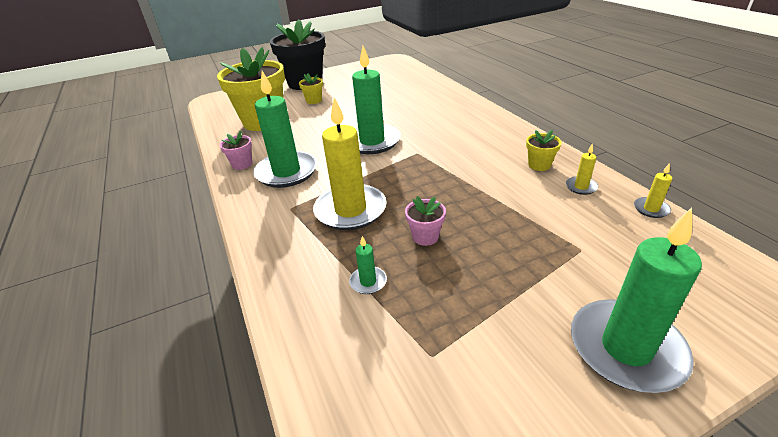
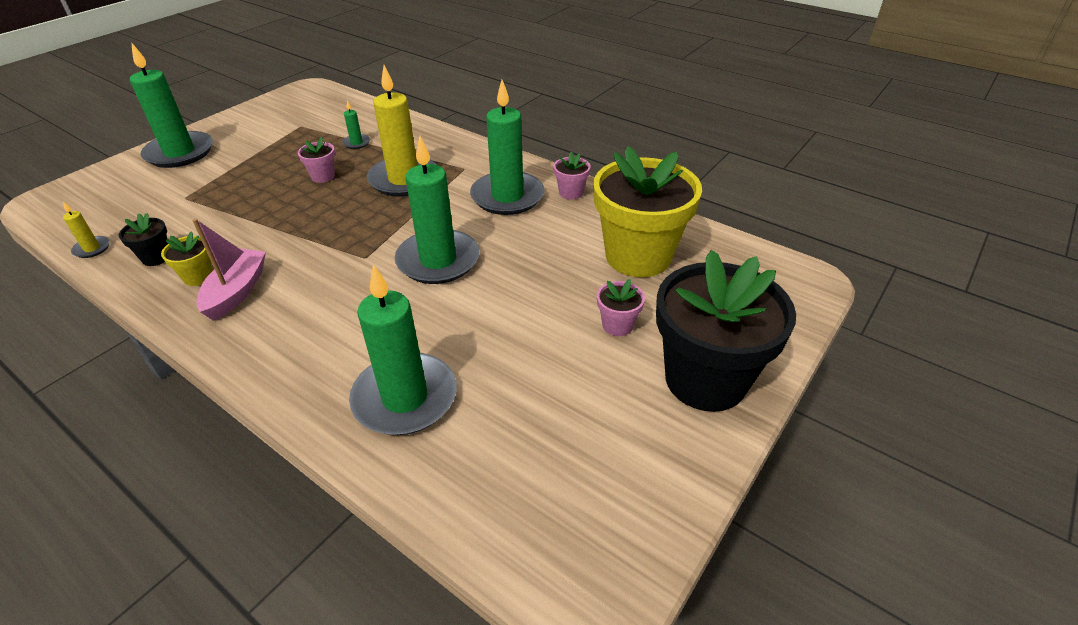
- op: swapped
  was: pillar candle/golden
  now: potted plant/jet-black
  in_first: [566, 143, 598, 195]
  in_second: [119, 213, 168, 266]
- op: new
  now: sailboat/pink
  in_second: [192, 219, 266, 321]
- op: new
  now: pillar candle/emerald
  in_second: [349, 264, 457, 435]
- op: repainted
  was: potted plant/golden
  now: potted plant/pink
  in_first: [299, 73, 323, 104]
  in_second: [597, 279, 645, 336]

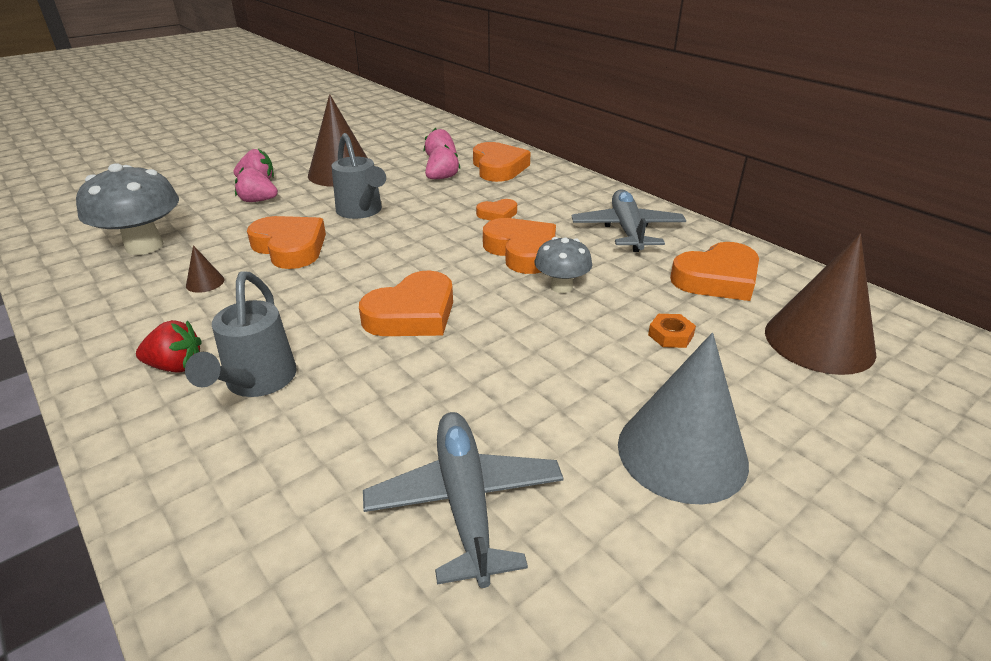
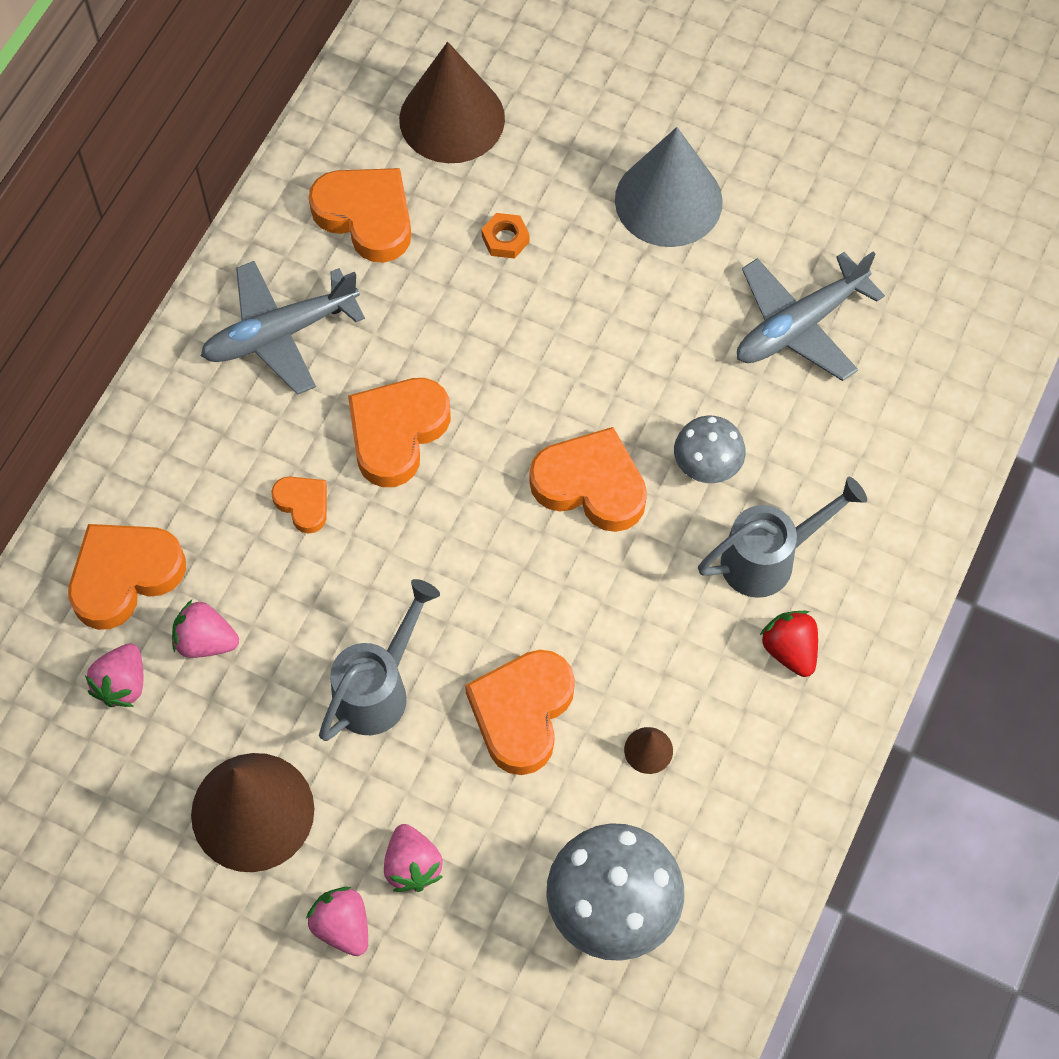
- op: shifted
  was: mushroom/ash-grey
  in_first: [535, 237, 592, 293]
  in_second: [674, 416, 746, 483]

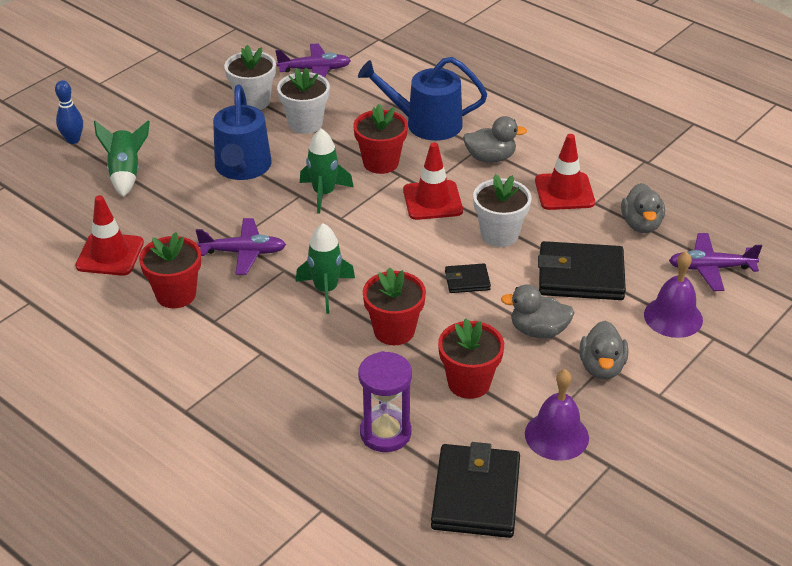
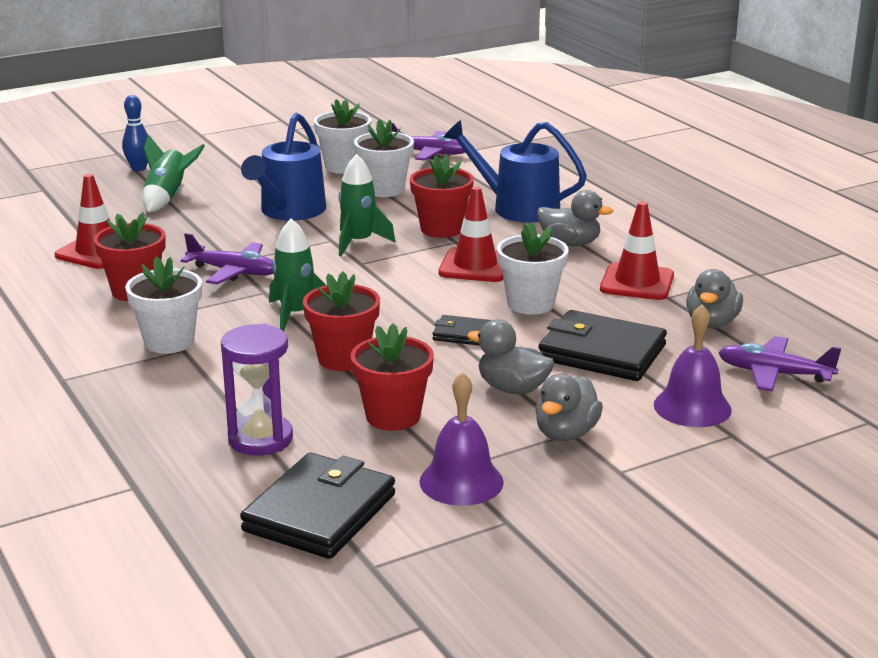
- op: new
  now: potted plant/pure white
  in_second: [125, 256, 202, 354]

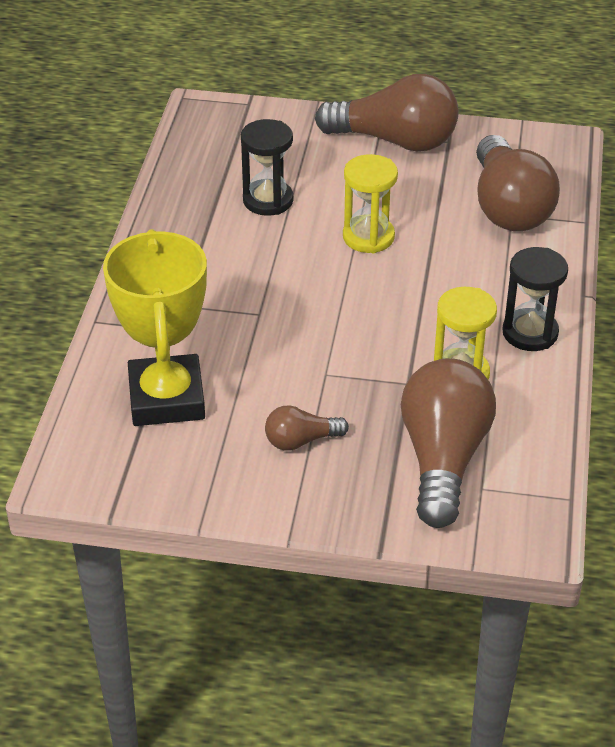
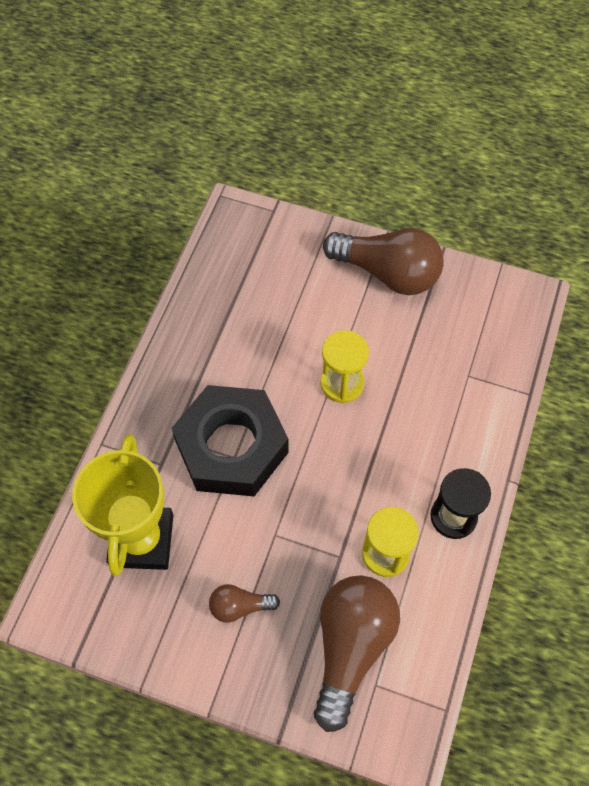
- op: new
  now: nut/jet-black
  in_second: [172, 385, 289, 496]
- op: gone
  was: sandglass/jet-black
  in_first: [241, 119, 293, 216]
- op: gone
  was: lightbulb/dark brown
  in_first: [476, 135, 560, 231]

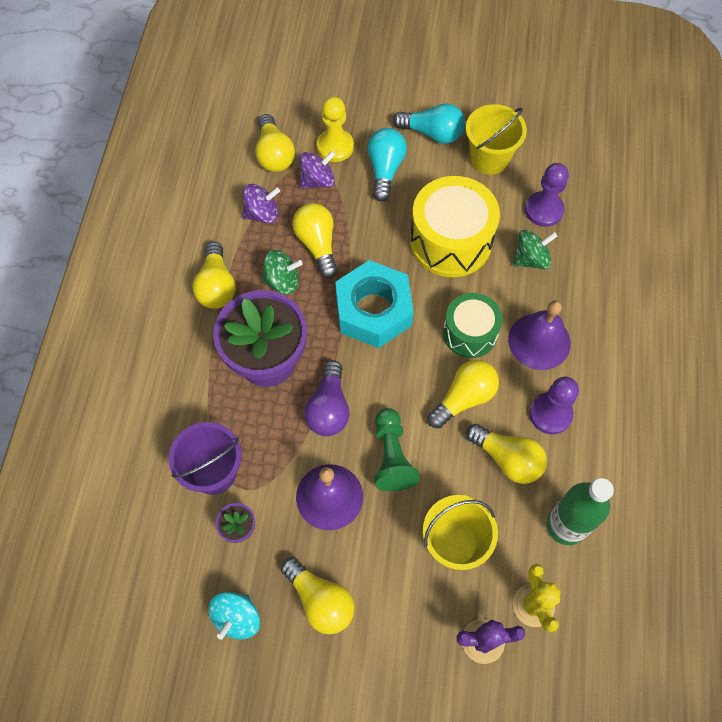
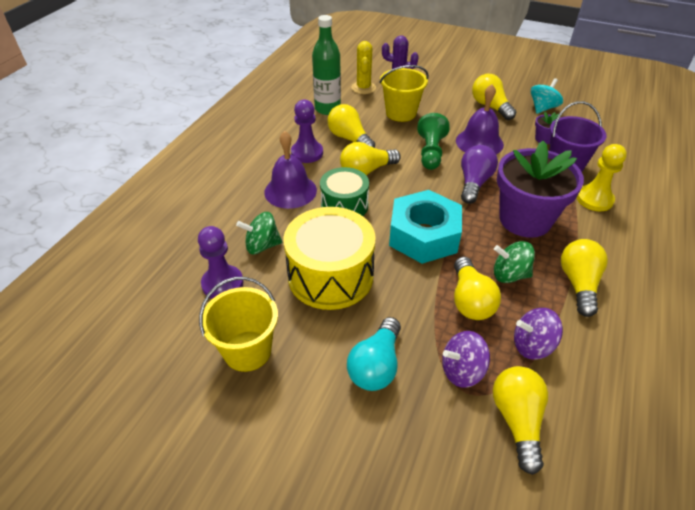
- op: shifted
  was: pawn/golden
  in_first: [317, 97, 354, 162]
  in_second: [577, 144, 627, 211]
- op: gone
  was: lightbulb/teal
  in_first: [393, 103, 465, 144]

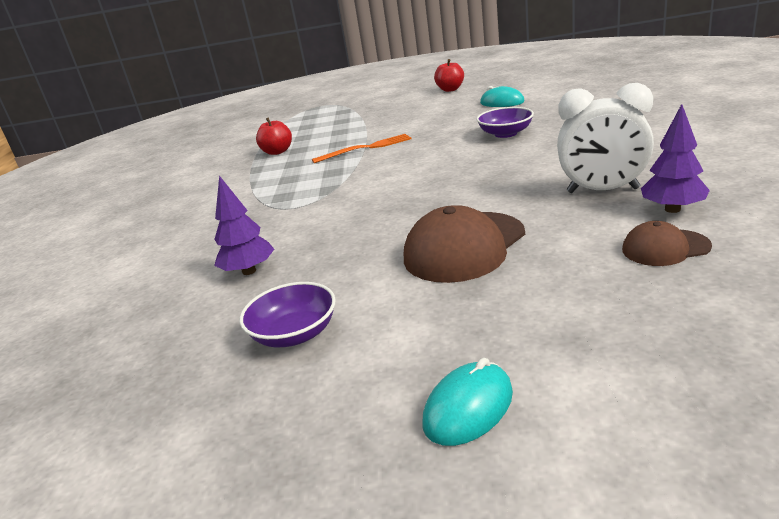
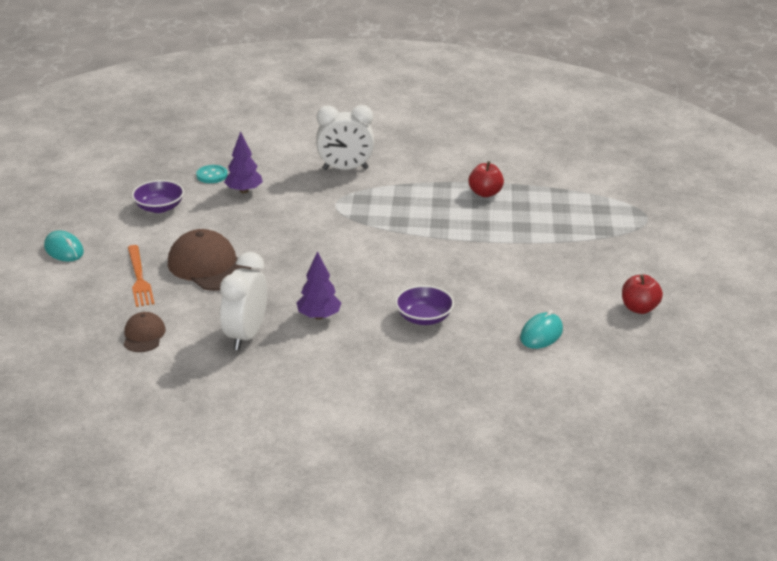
- op: shifted
  was: fork/orange-coloured
  in_first: [312, 134, 411, 163]
  in_second: [128, 245, 154, 307]
- op: new
  now: shirt button/teal
  in_second: [196, 165, 228, 183]
- op: shifted
  was: fir tree/royal purple
  in_first: [641, 104, 710, 213]
  in_second: [297, 251, 341, 320]
- op: new
  now: bedside clock/pure white
  in_second: [316, 105, 374, 170]

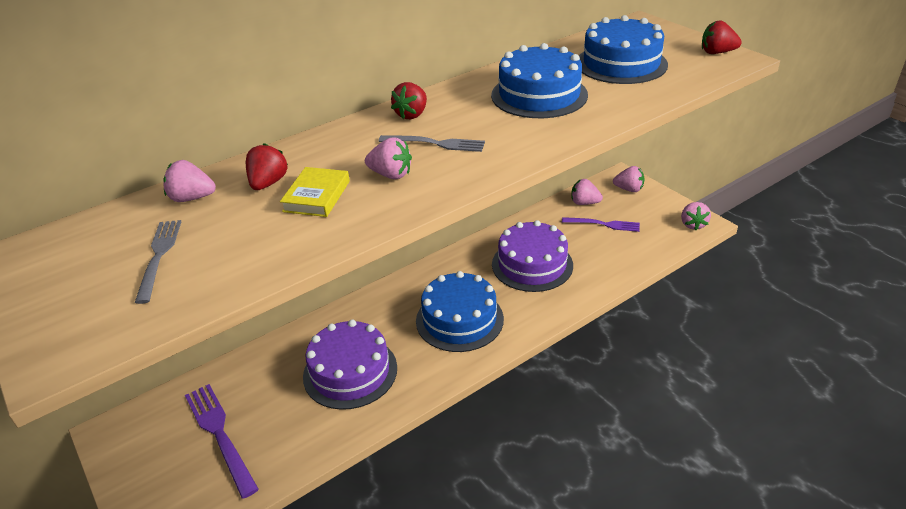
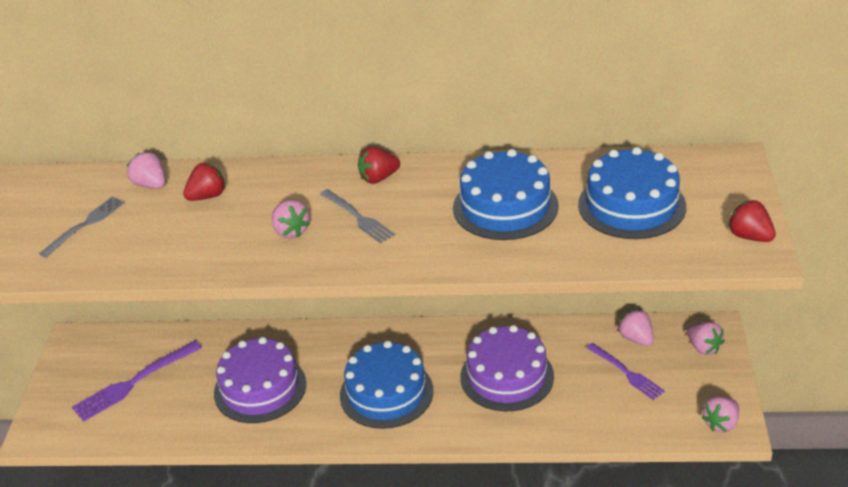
- op: rotated
  was: fork/royal purple
  in_first: [185, 384, 259, 499]
  in_second: [72, 341, 202, 422]
  clockwise: -135
- op: gone
  was: hardcover/golden
  in_first: [280, 167, 350, 217]

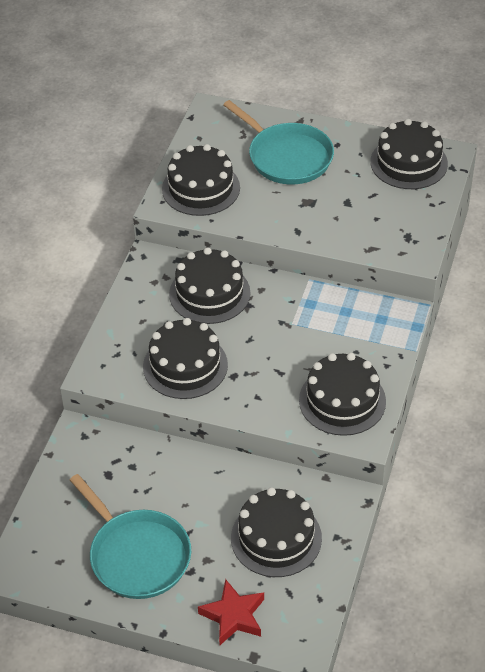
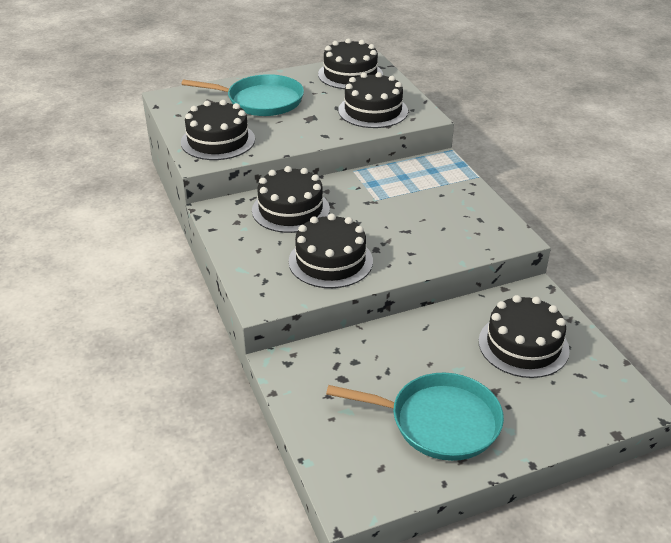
- op: shifted
  was: layer cake/jet-black
  in_first: [299, 353, 386, 436]
  in_second: [338, 72, 408, 128]
- op: gone
  was: star/crimson
  in_first: [198, 579, 264, 645]

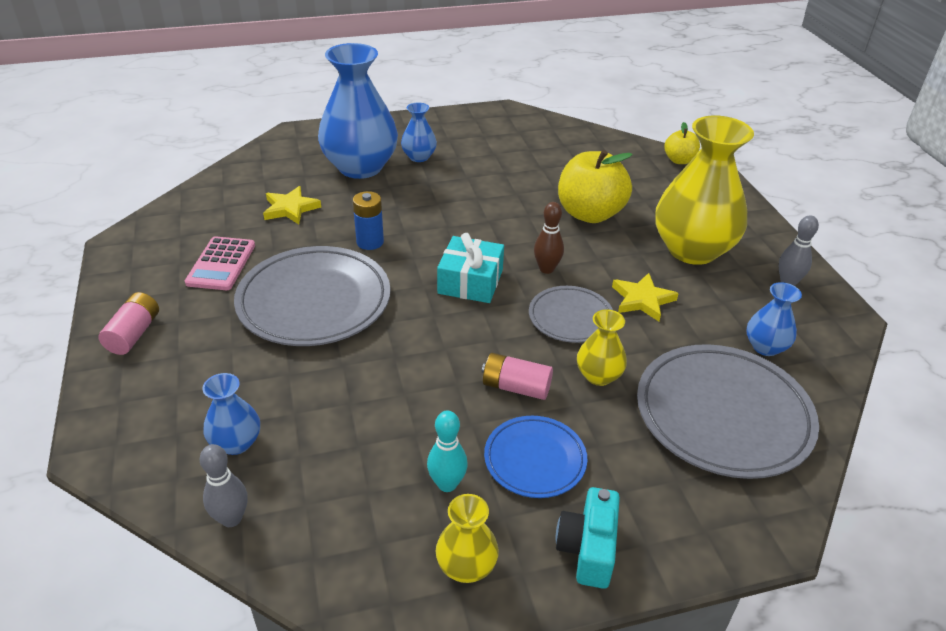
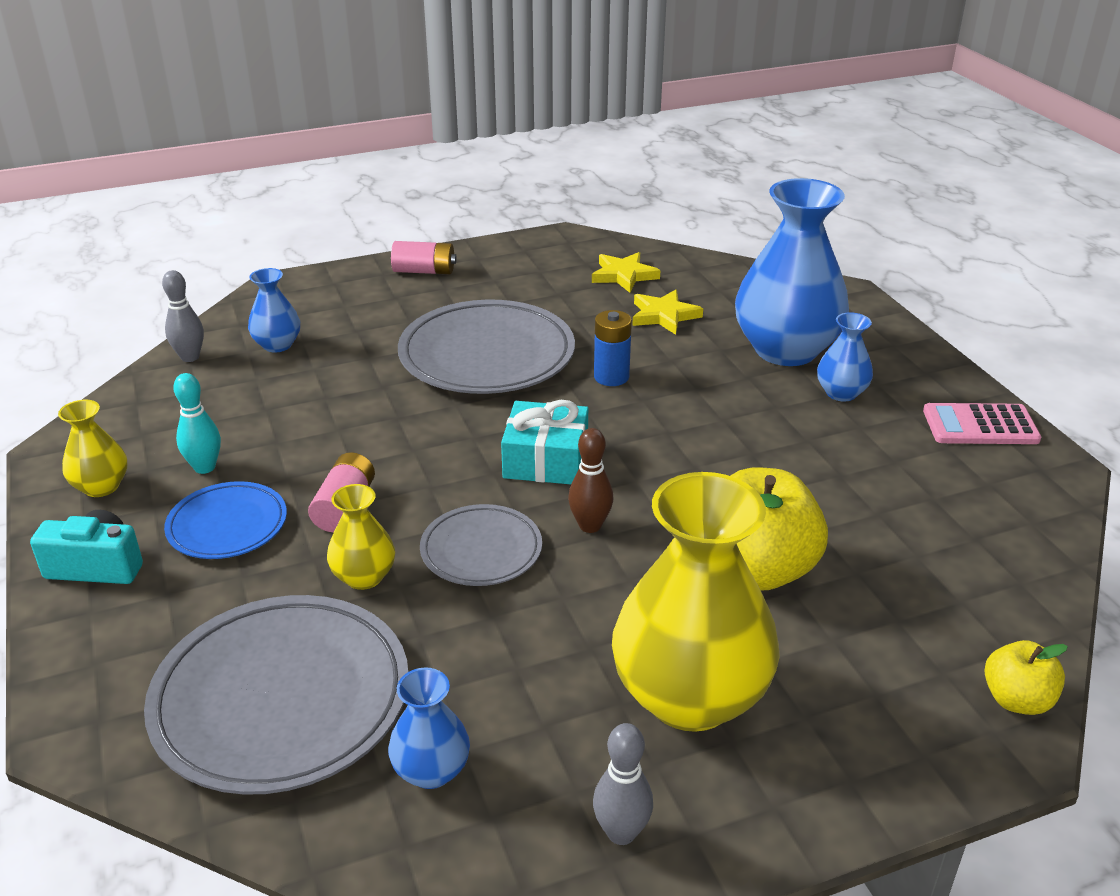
- op: shifted
  was: star/golden
  in_first: [612, 273, 679, 321]
  in_second: [592, 252, 661, 293]
- op: shifted
  was: adding machine/pink
  in_first: [185, 236, 255, 290]
  in_second: [923, 403, 1041, 444]

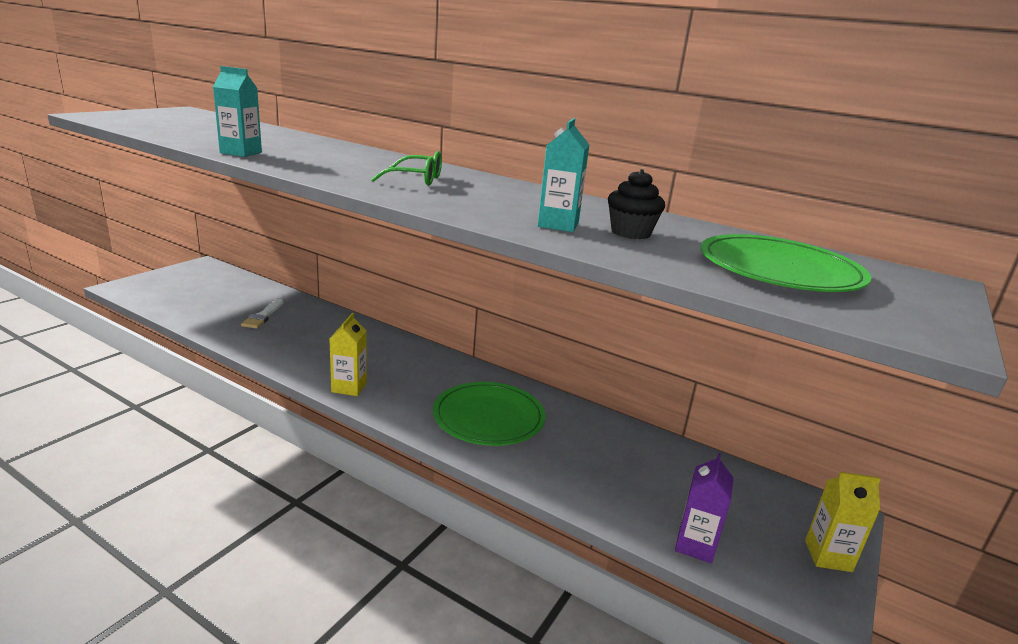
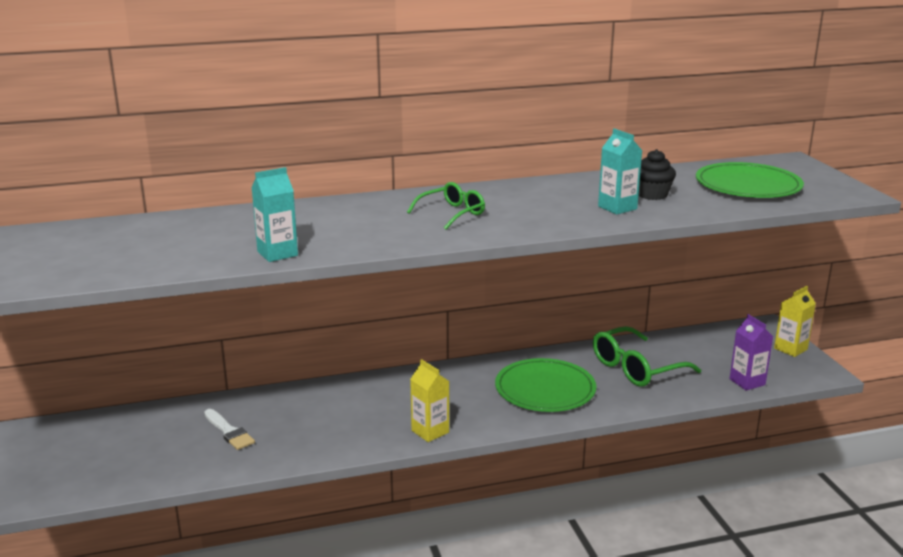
- op: new
  now: spectacles/emerald
  in_second: [593, 326, 701, 387]

